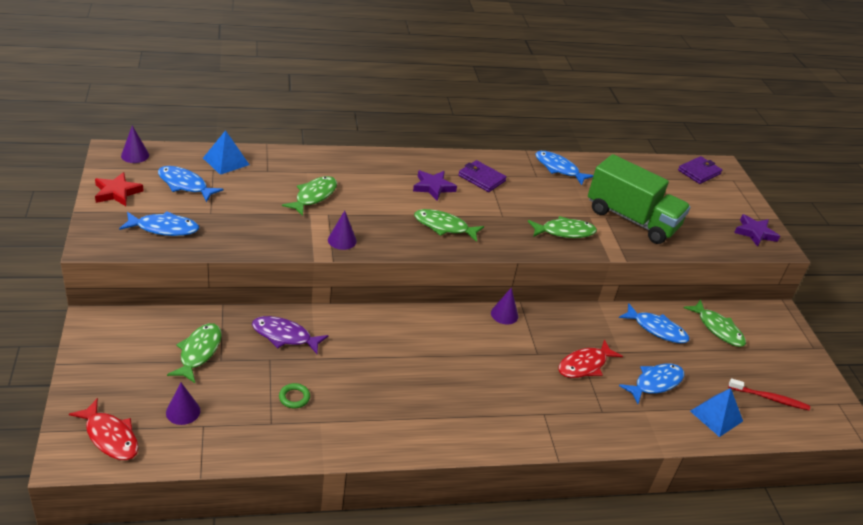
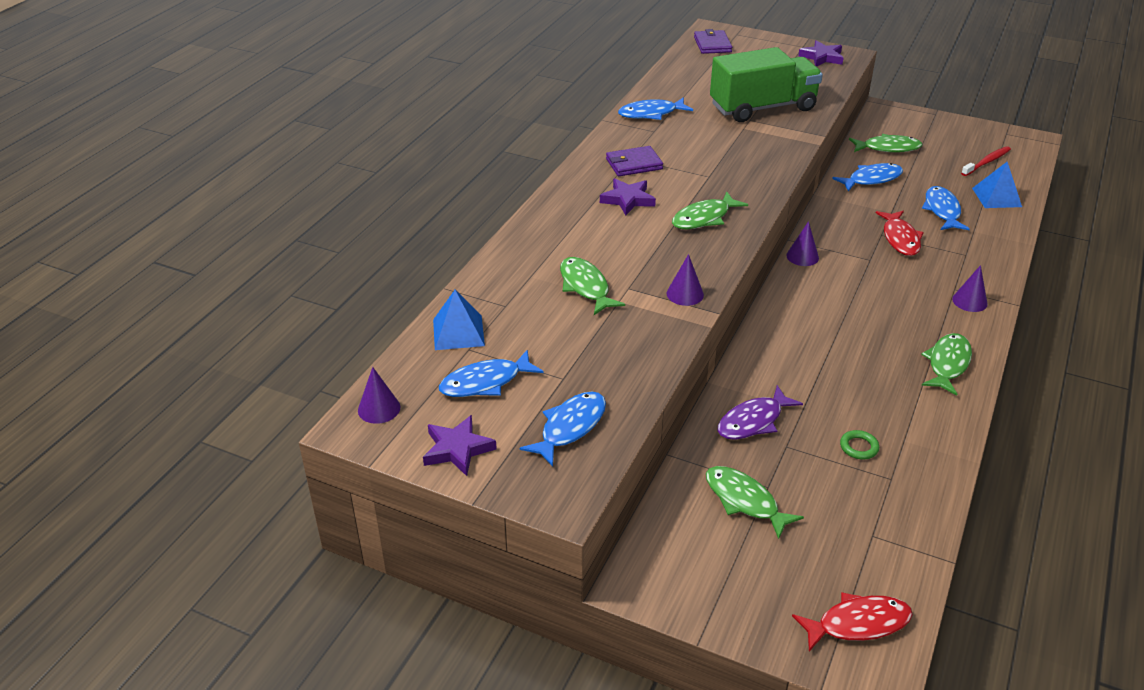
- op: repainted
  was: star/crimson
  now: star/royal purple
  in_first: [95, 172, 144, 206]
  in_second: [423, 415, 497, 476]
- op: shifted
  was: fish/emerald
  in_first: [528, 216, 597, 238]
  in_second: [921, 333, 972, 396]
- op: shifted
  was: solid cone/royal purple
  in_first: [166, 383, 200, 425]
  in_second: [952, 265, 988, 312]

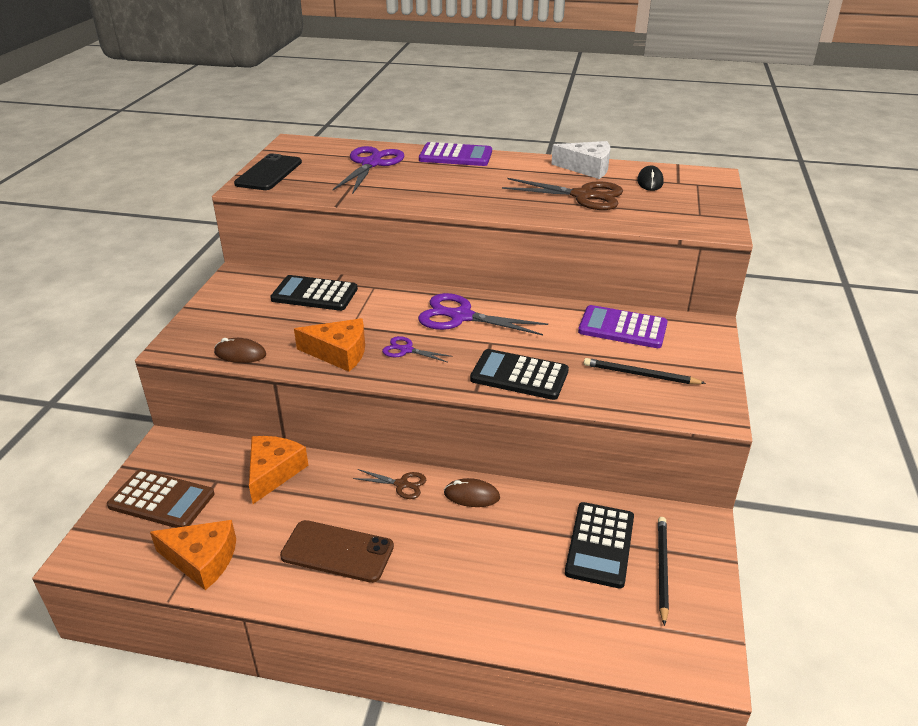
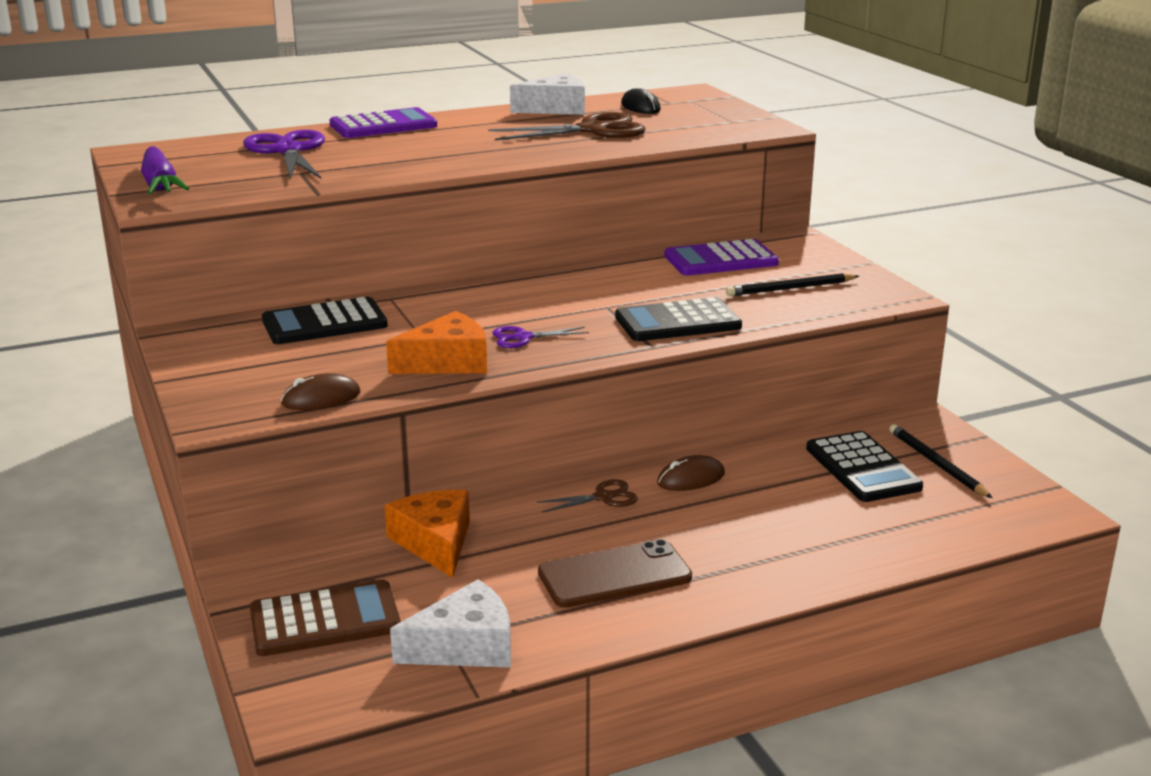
- op: swapped
  was: smartphone/jet-black
  now: root vegetable/royal purple
  in_first: [234, 153, 302, 190]
  in_second: [141, 146, 189, 195]
- op: repainted
  was: cheese/orange-coloured
  now: cheese/pure white
  in_first: [150, 520, 236, 590]
  in_second: [390, 579, 511, 668]
- op: gone
  was: pair of scissors/royal purple
  in_first: [418, 293, 548, 335]

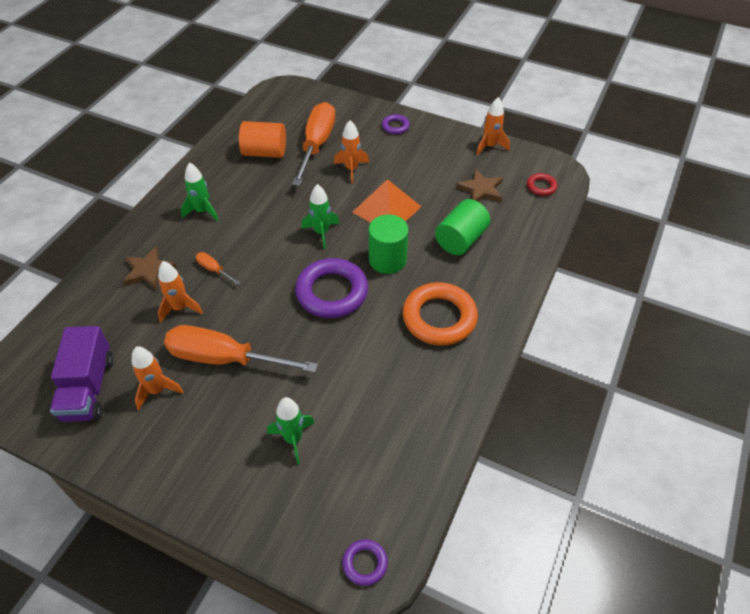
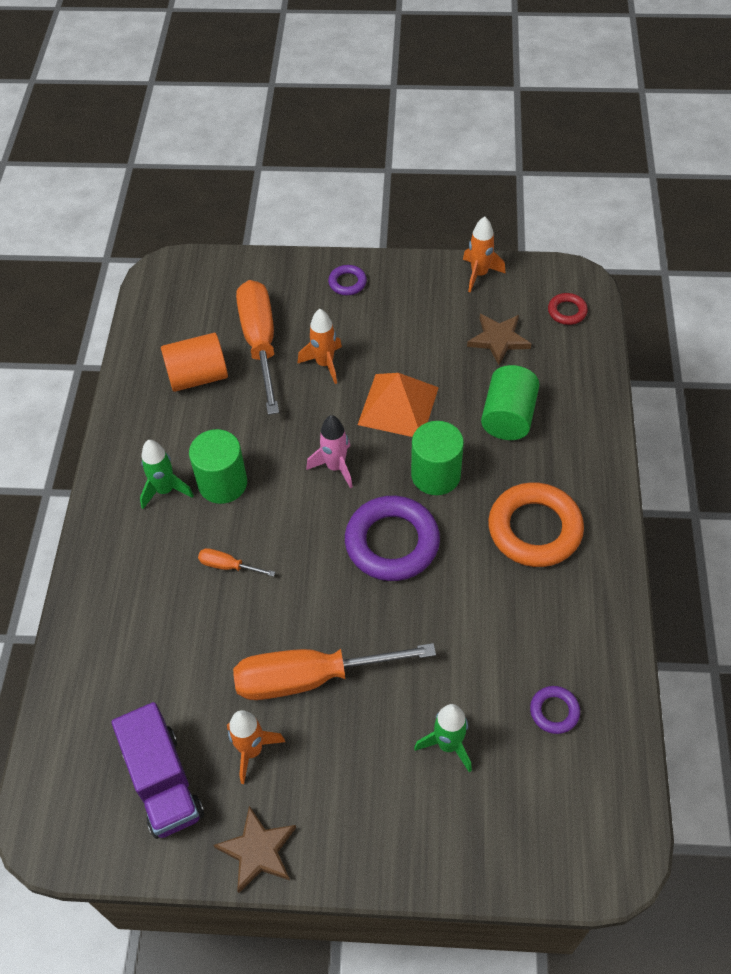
- op: new
  now: solid cylinder/emerald
  in_second: [189, 429, 247, 504]
- op: shifted
  was: star/dark brown
  in_first: [123, 246, 177, 290]
  in_second: [213, 806, 296, 893]
- op: repainted
  was: toy rocket/emerald
  now: toy rocket/pink
  in_first: [301, 184, 339, 249]
  in_second: [306, 415, 353, 488]
- op: shifted
  was: torus/royal purple
  in_first: [342, 539, 388, 586]
  in_second: [530, 686, 580, 734]
- op: gone
  was: toy rocket/orange-coloured
  in_first: [158, 261, 203, 322]

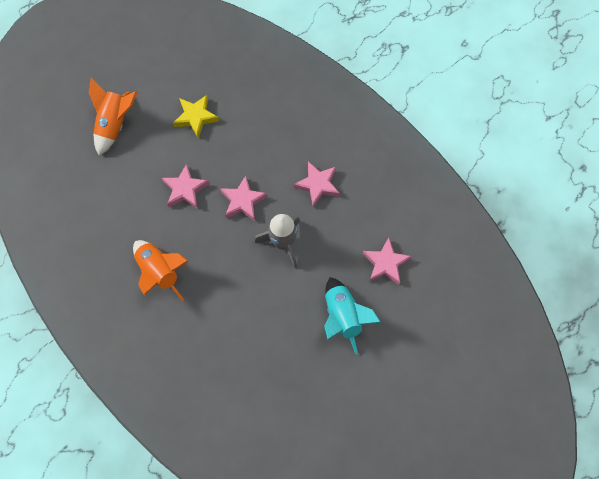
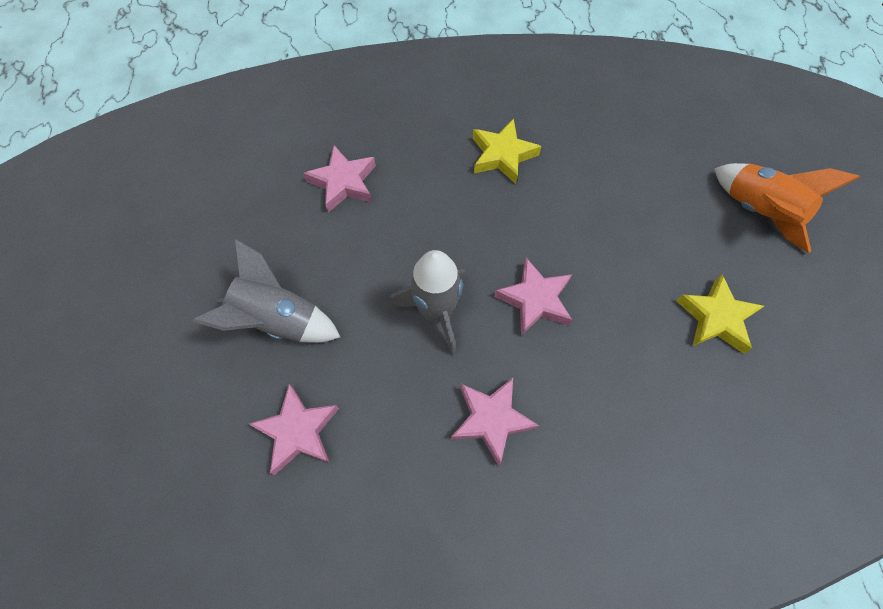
- op: repainted
  was: toy rocket/teal
  now: toy rocket/ash-grey
  in_first: [324, 277, 381, 354]
  in_second: [193, 239, 340, 343]
- op: shifted
  was: star/pink
  in_first: [162, 164, 209, 209]
  in_second: [303, 145, 376, 213]
- op: swapped
  was: toy rocket/orange-coloured
  now: star/golden
  in_first: [133, 240, 188, 301]
  in_second: [473, 119, 541, 184]

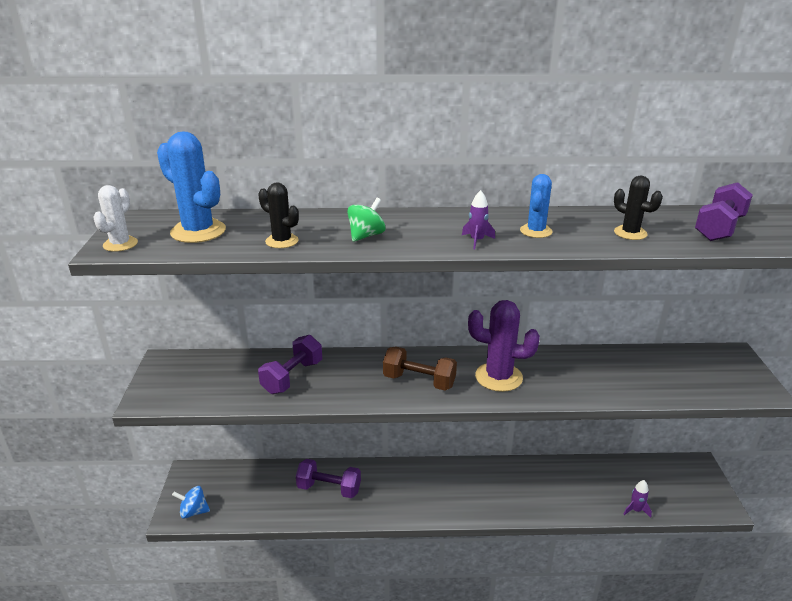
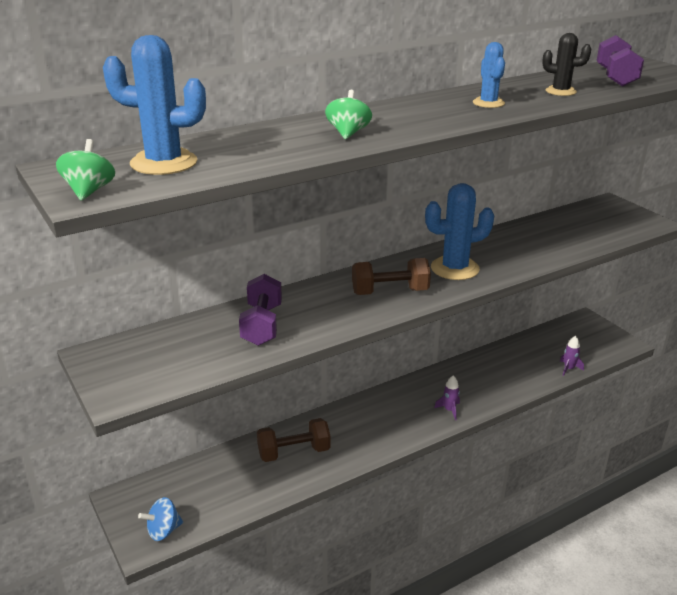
- op: swapped
  was: saguaro cactus/pure white
  now: toy top/emerald
  in_first: [93, 185, 138, 252]
  in_second: [56, 139, 115, 201]
- op: repainted
  was: free weight/royal purple
  now: free weight/dark brown
  in_first: [296, 459, 361, 498]
  in_second: [257, 418, 331, 462]
- op: repainted
  was: saguaro cactus/royal purple
  now: saguaro cactus/royal blue
  in_first: [468, 300, 540, 392]
  in_second: [425, 183, 494, 280]
- op: shifted
  was: toy rocket/royal purple
  in_first: [462, 190, 495, 250]
  in_second: [434, 376, 460, 420]
- op: gone
  was: saguaro cactus/jet-black
  in_first: [258, 182, 299, 248]

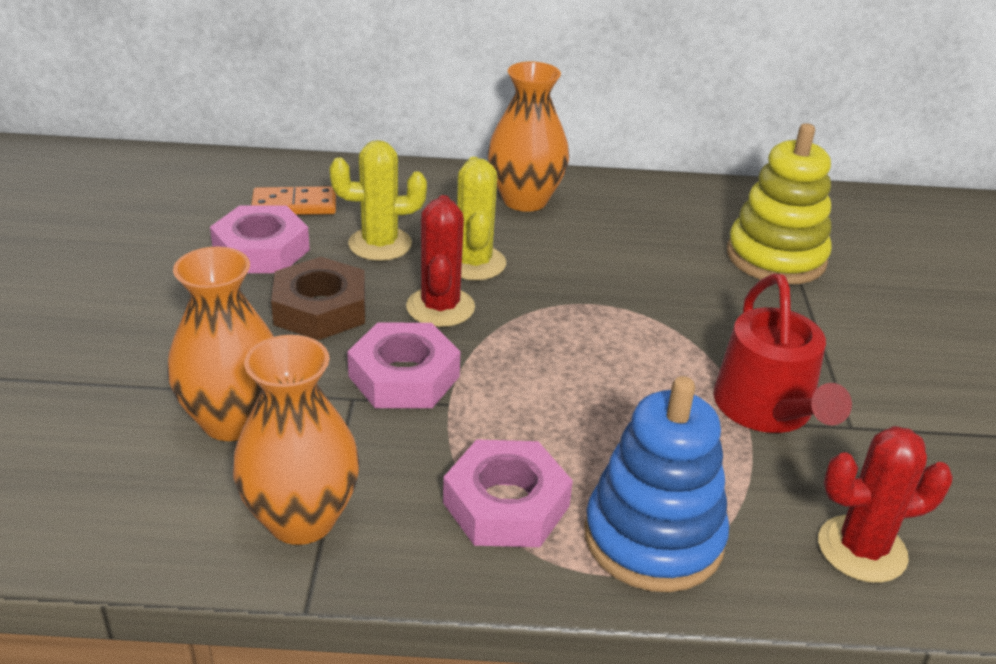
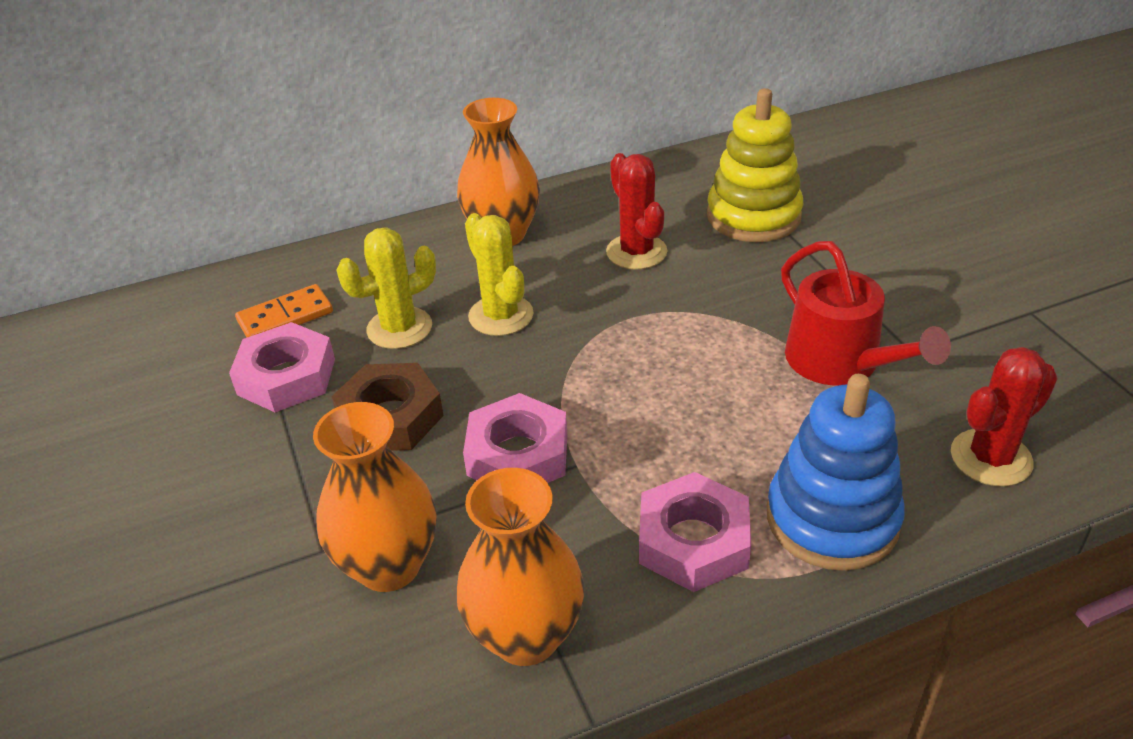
- op: shifted
  was: saguaro cactus/crimson
  in_first: [406, 195, 475, 327]
  in_second: [606, 153, 667, 270]

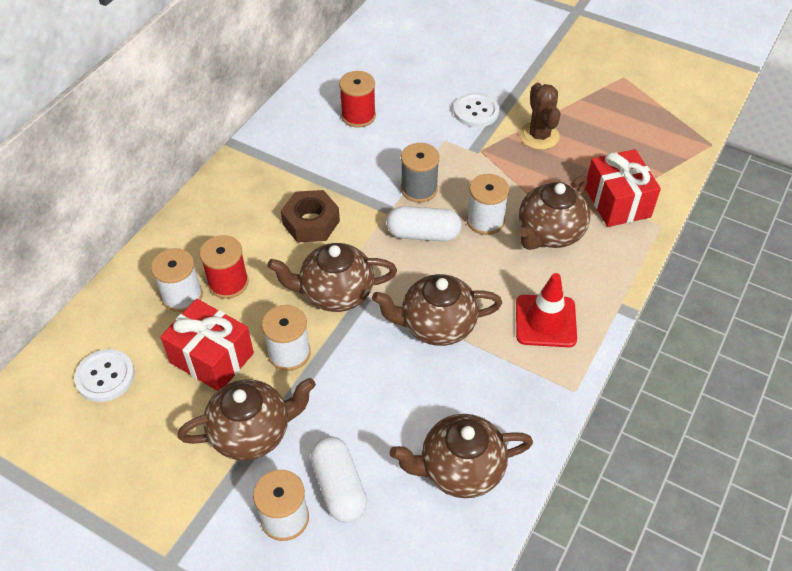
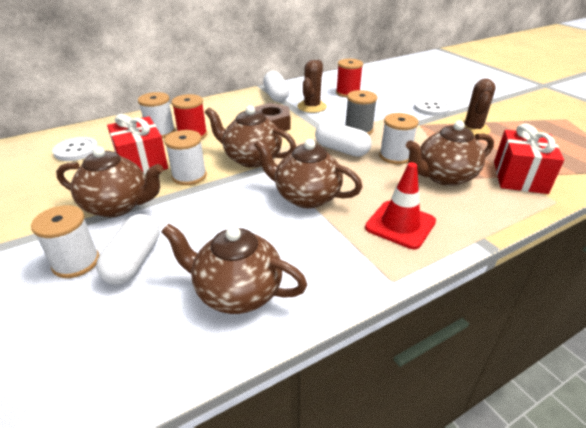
- op: new
  now: capsule/pure white
  in_second: [263, 71, 290, 102]
- op: new
  now: saguaro cactus/dark brown
  in_second: [297, 60, 327, 113]

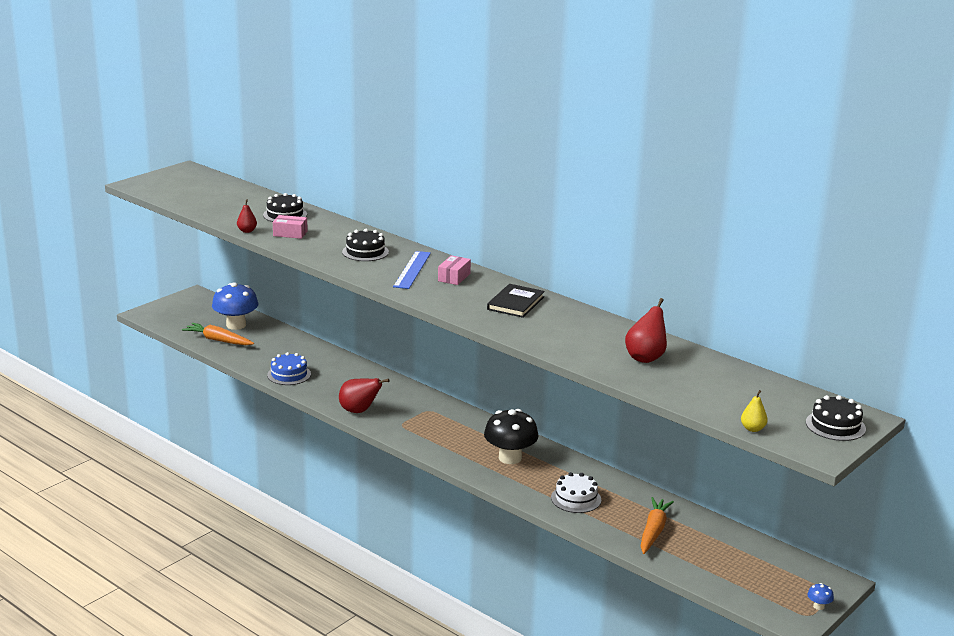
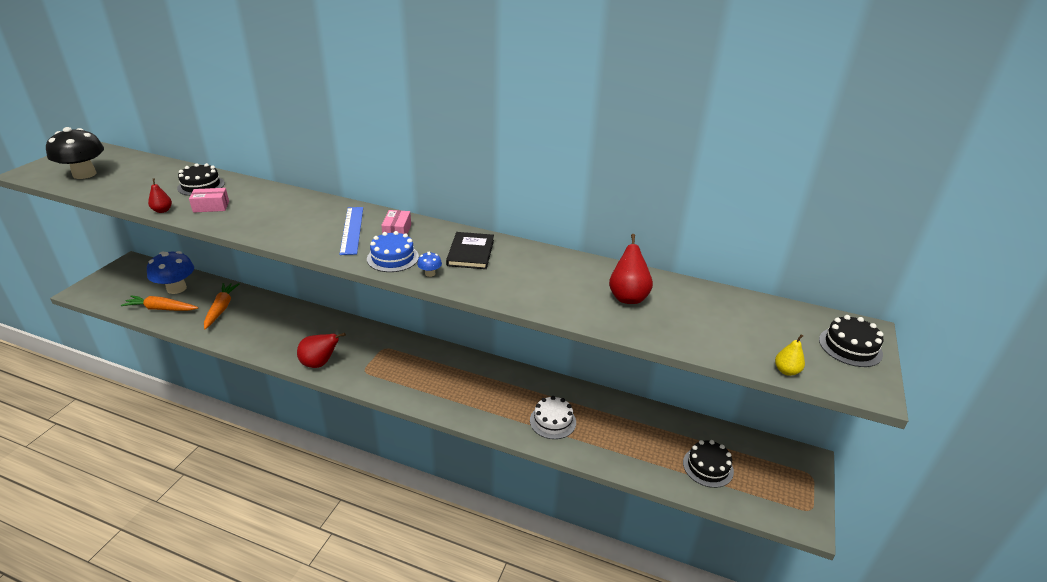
- op: shifted
  was: mushroom/jet-black
  in_first: [484, 409, 538, 464]
  in_second: [46, 127, 104, 179]
- op: shifted
  was: root vegetable/orange-coloured
  in_first: [641, 497, 674, 554]
  in_second: [204, 283, 240, 329]
- op: shifted
  was: layer cake/royal blue
  in_first: [267, 352, 311, 385]
  in_second: [367, 231, 419, 272]
- op: shifted
  was: mushroom/royal blue
  in_first: [807, 583, 834, 610]
  in_second: [417, 252, 442, 277]
- op: shifted
  was: layer cake/jet-black
  in_first: [342, 229, 389, 261]
  in_second: [683, 440, 734, 488]

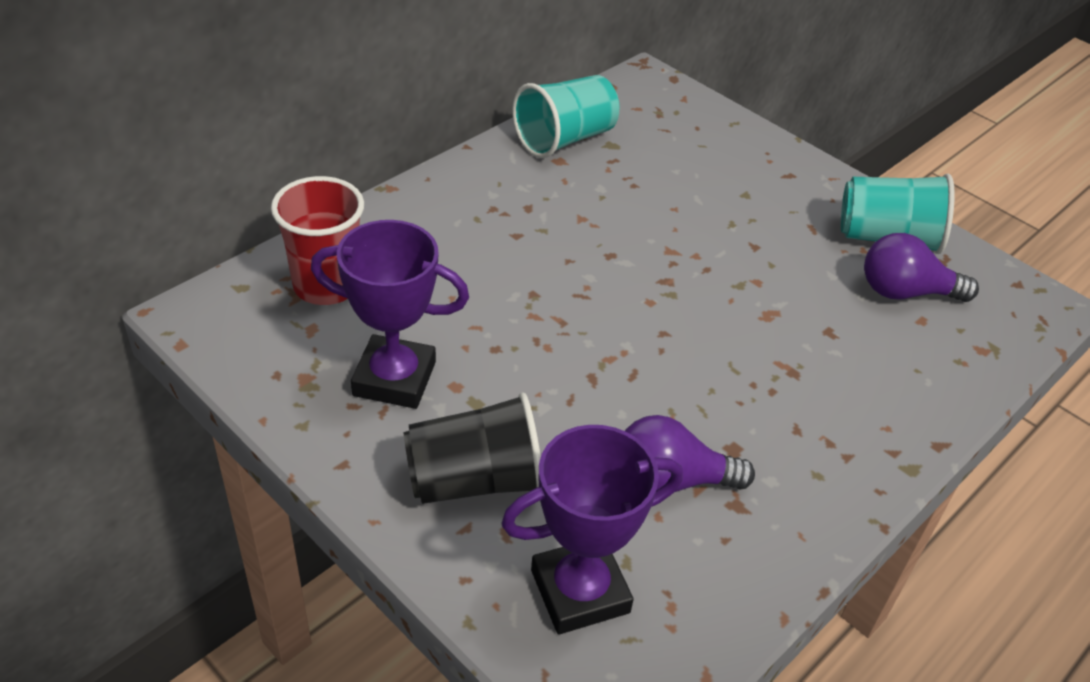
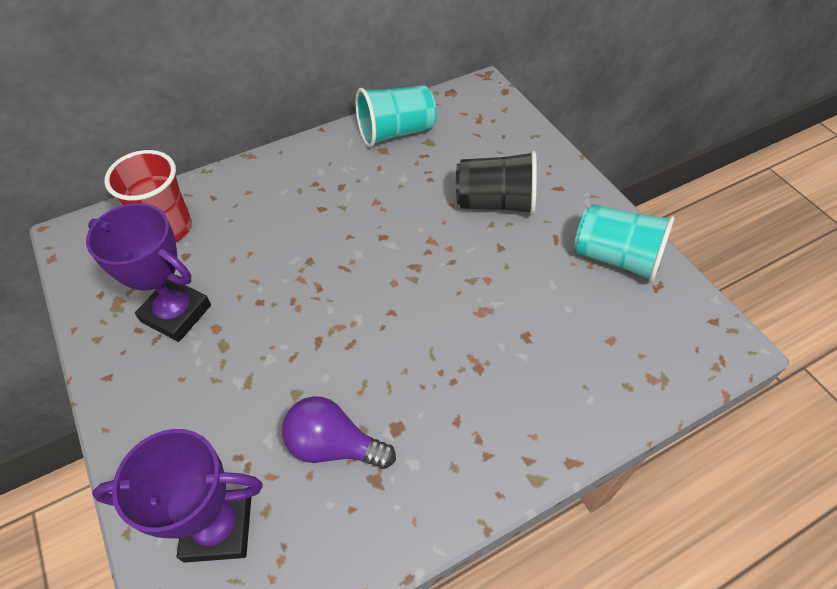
- op: shifted
  was: tumbler/jet-black
  in_first: [404, 392, 541, 504]
  in_second: [456, 151, 537, 215]
- op: gone
  was: lightbulb/royal purple
  in_first: [864, 233, 979, 302]

